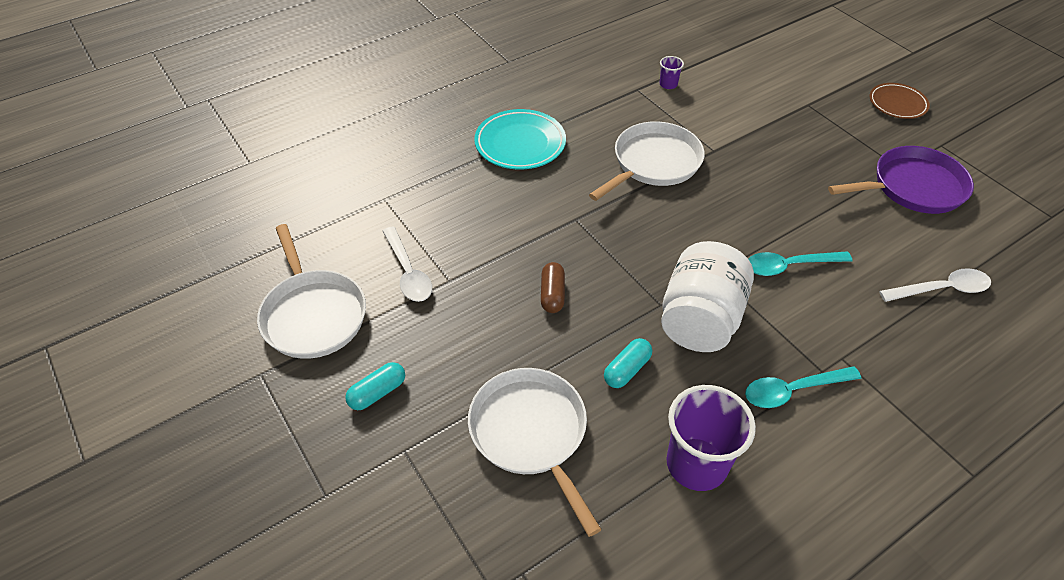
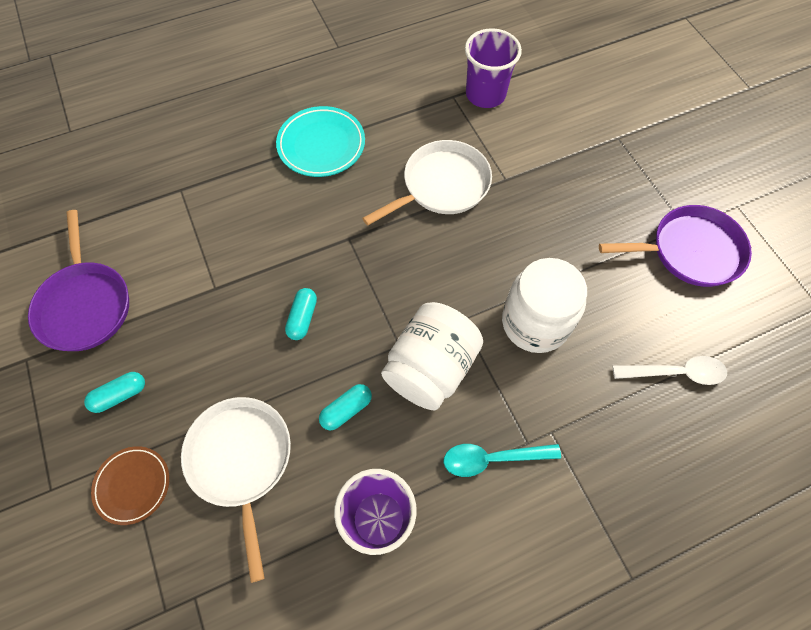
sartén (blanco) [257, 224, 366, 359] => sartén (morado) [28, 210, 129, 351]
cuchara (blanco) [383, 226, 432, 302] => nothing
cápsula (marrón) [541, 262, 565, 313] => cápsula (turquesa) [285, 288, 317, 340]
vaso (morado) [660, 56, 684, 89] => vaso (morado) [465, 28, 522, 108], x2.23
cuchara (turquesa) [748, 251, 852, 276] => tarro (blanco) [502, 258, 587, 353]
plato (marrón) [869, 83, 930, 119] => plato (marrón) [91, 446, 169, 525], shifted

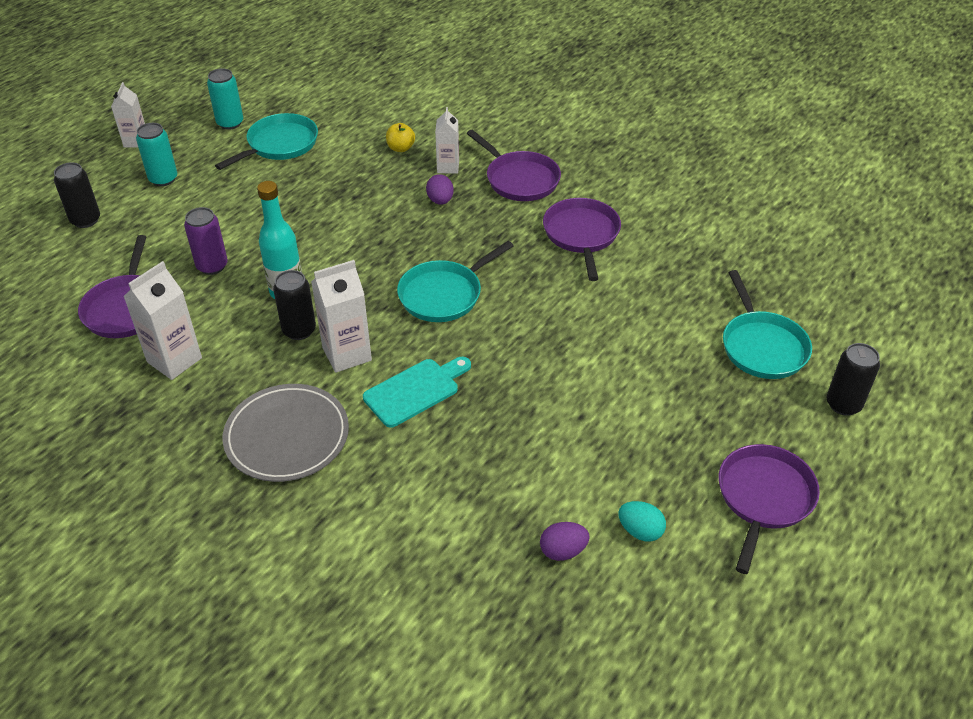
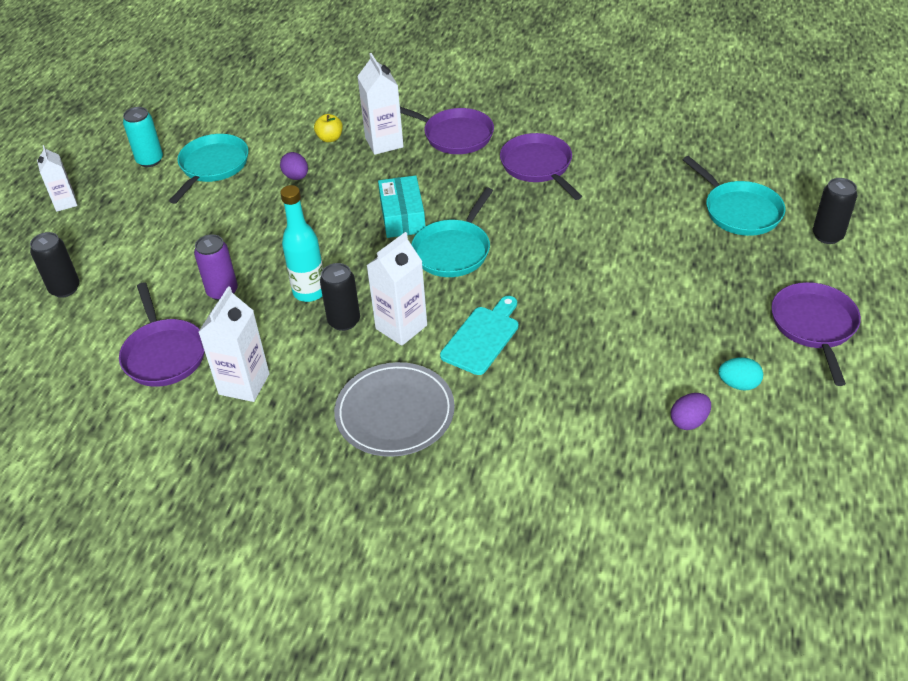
lata (turquesa) [136, 123, 177, 186] => nothing
huevo (morado) [426, 174, 454, 204] => huevo (morado) [280, 152, 308, 180], shifted
cartón de leche (blanco) [435, 107, 459, 174] => cartón de leche (blanco) [357, 53, 404, 155], x1.53
nothing => caja (turquesa) [378, 176, 425, 238]

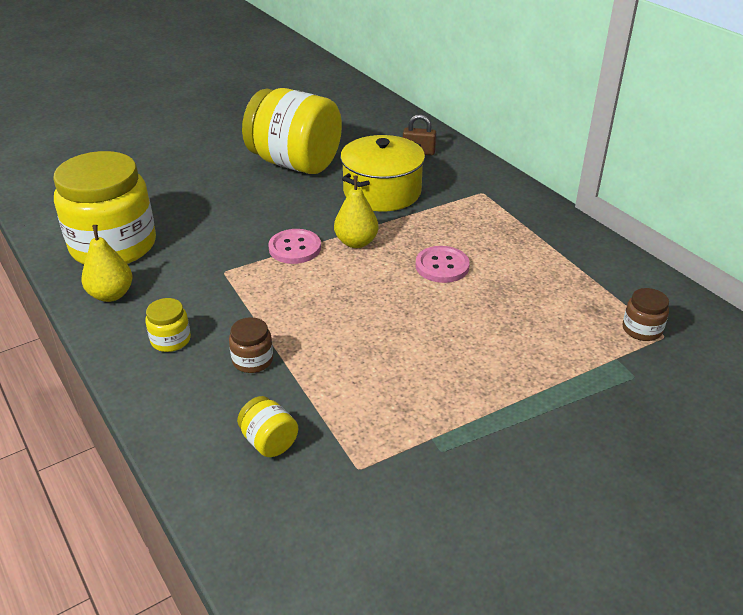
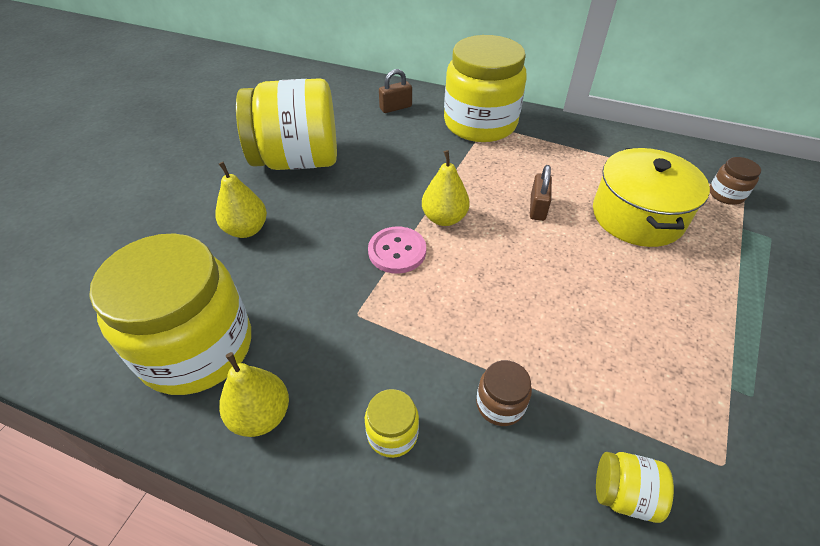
olla (amarillo) [340, 135, 425, 211] => olla (amarillo) [593, 148, 710, 247], shifted
botón (rosa) [415, 246, 470, 283] => candado (marrón) [530, 165, 552, 221]
nothing => pera (amarillo) [215, 162, 267, 238]
nothing => tarro (amarillo) [444, 35, 527, 142]

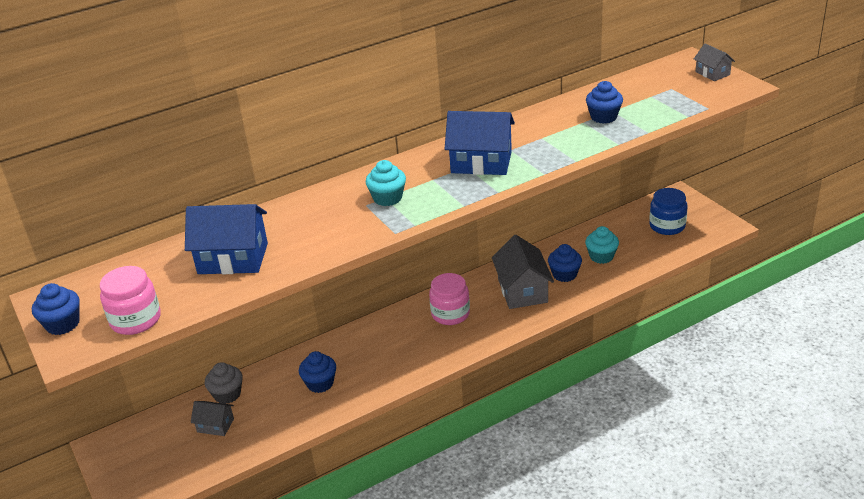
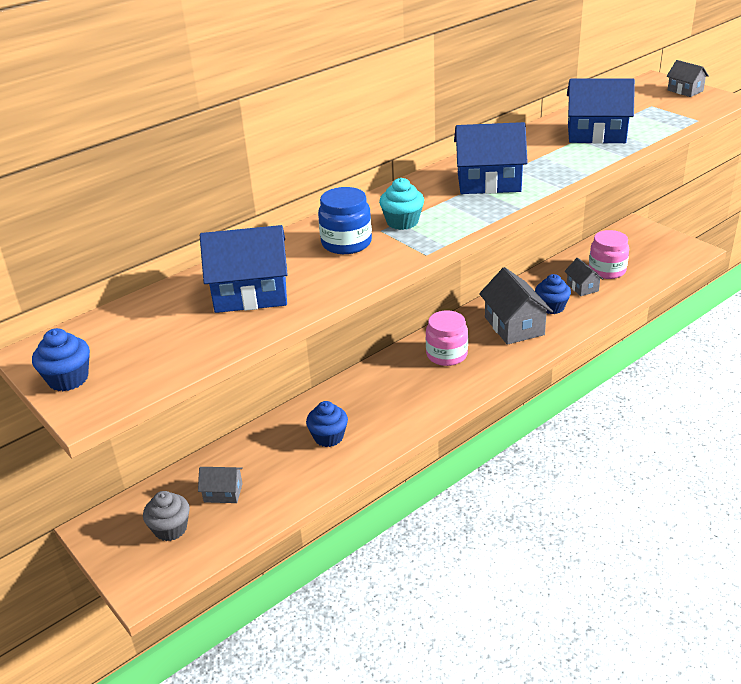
tarro (rosa) [100, 266, 161, 335] => tarro (rosa) [589, 230, 629, 279], shifted
magdalena (gris) [205, 362, 243, 404] => magdalena (gris) [143, 491, 190, 541], shifted
magdalena (turquesa) [585, 226, 619, 264] => casa (gris) [565, 258, 603, 296]
magdalena (azul) [586, 81, 623, 124] => casa (azul) [567, 79, 635, 144]
tarro (azul) [649, 188, 688, 235] => tarro (azul) [318, 187, 372, 254], shifted

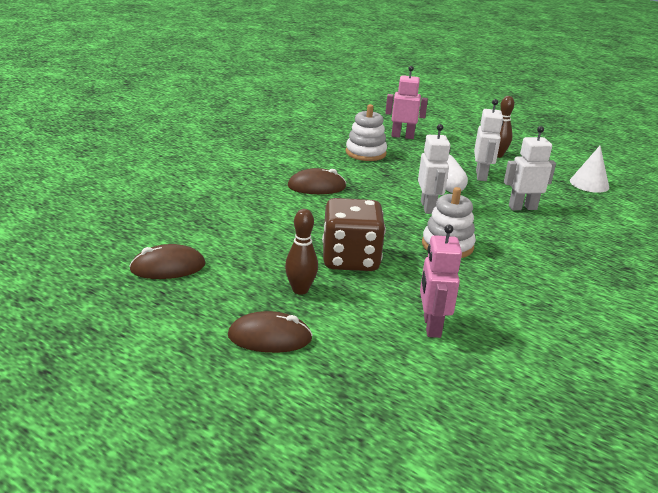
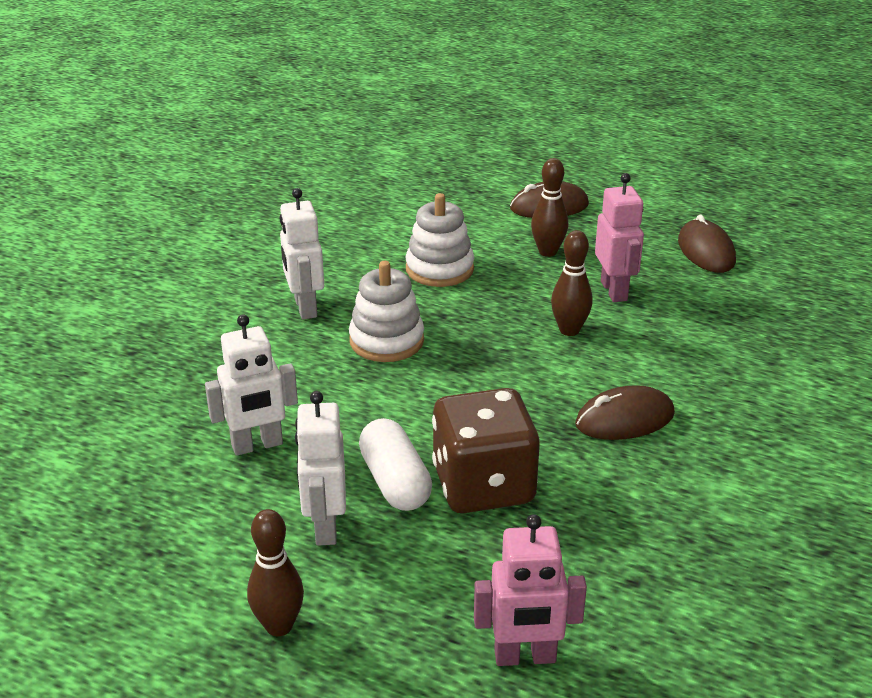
ratón (marrón) [129, 244, 206, 279] => ratón (marrón) [678, 215, 736, 273], 75 degrees counterclockwise
dado (marrón) [322, 198, 386, 271] => dado (marrón) [432, 388, 540, 513], shifted
juguete apilable (blanco) [346, 104, 387, 161] => juguete apilable (blanco) [405, 193, 474, 287], shifted
robot (blanco) [418, 124, 450, 214] => robot (blanco) [279, 188, 324, 319], shifted
robot (rosa) [420, 225, 462, 338] => robot (rosa) [595, 173, 644, 302], shifted
cono (blanco) [570, 146, 609, 193] => nothing
nothing => bolo (marrón) [551, 230, 593, 336]

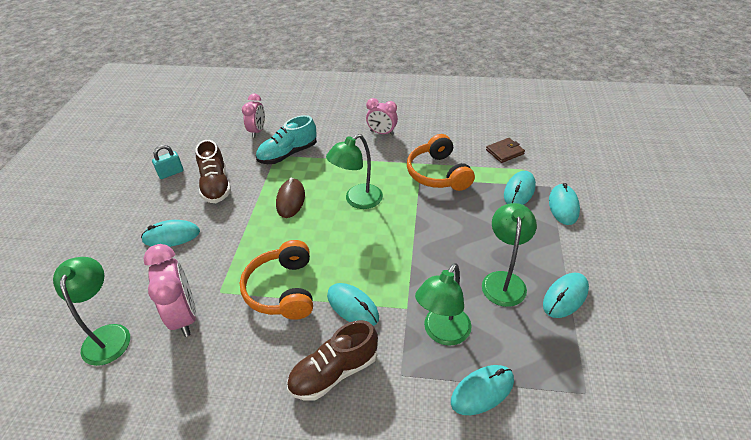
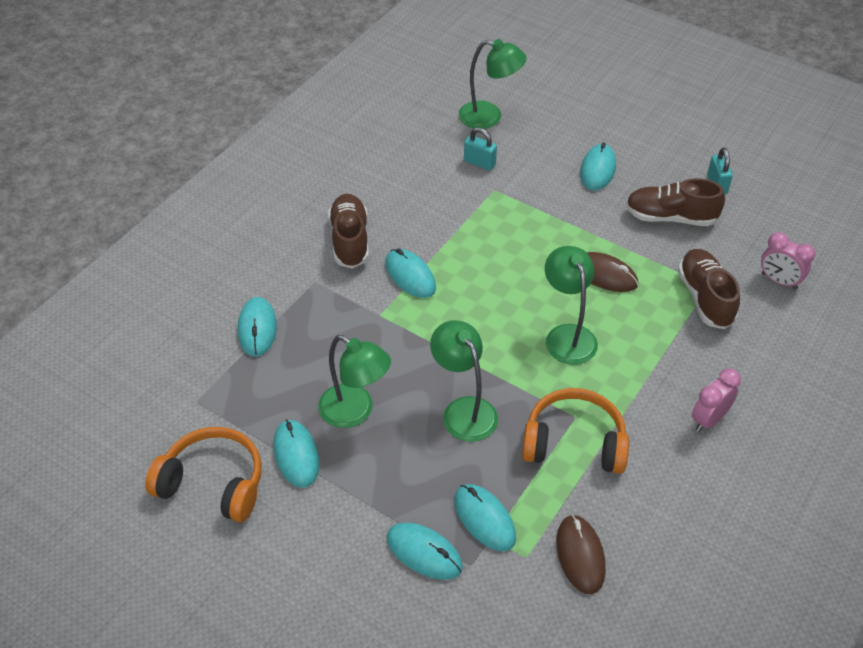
despertador (rosa) [143, 244, 196, 337] => candado (turquesa) [464, 127, 497, 170]
auriculares (naranja) [240, 240, 313, 320] => auriculares (naranja) [145, 427, 262, 522], shifted
zapato (turquesa) [256, 115, 317, 164] => zapato (marrón) [678, 249, 740, 329]
ratón (turquesa) [327, 283, 379, 326] => ratón (turquesa) [385, 249, 436, 298], 75 degrees clockwise
lámpara (verde) [415, 263, 472, 346] => lámpara (verde) [430, 320, 498, 442], shifted
cartera (marrón) [486, 138, 525, 163] => ratón (marrón) [556, 514, 606, 594]

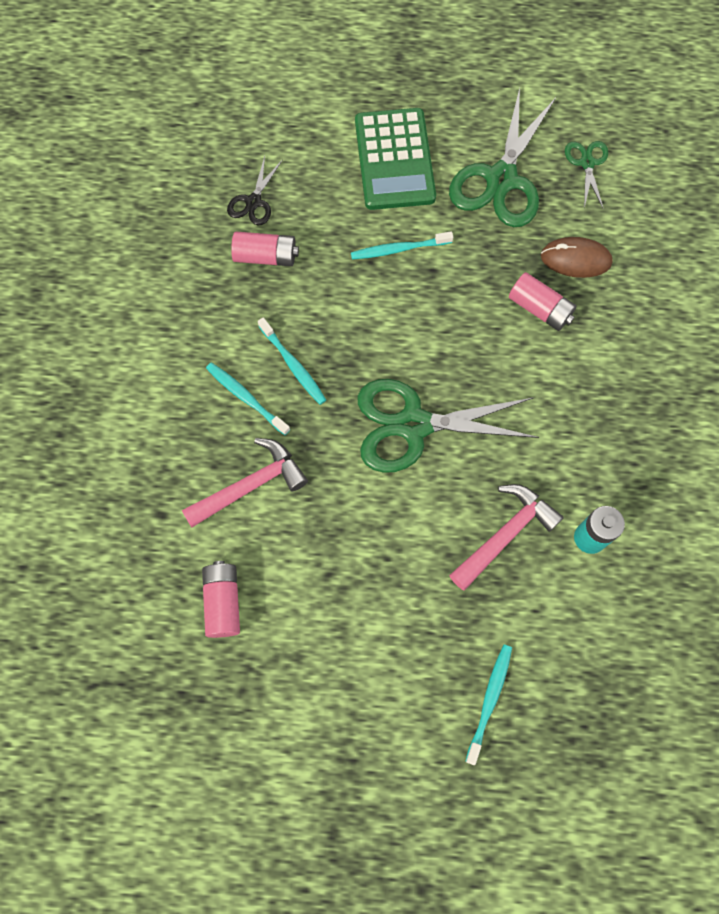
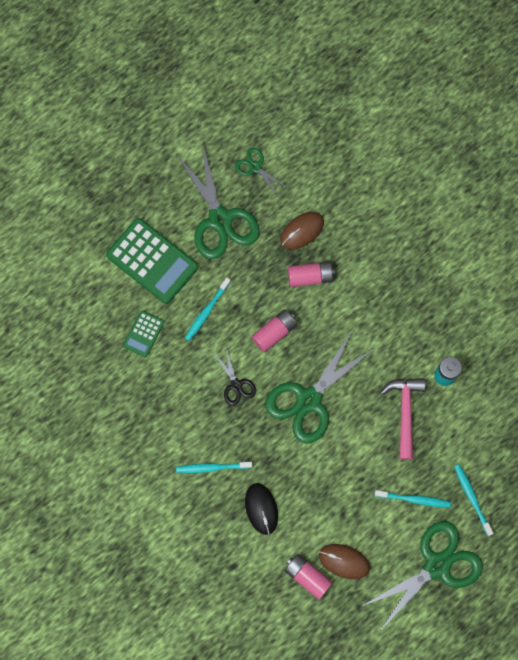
martillo (rosa) [182, 438, 308, 527] => ratón (negro) [245, 483, 278, 535]
tijeras (negro) [227, 156, 283, 225] => tijeras (negro) [214, 348, 256, 406], shifted
pila (rosa) [231, 232, 299, 266] => pila (rosa) [251, 310, 297, 352], shifted
cepillo de dientes (turquesa) [258, 317, 326, 405] => cepillo de dientes (turquesa) [375, 490, 451, 508], shifted
nothing => calculadora (verde) [123, 310, 164, 357]
nothing => ratón (marrón) [319, 544, 370, 579]
nothing => tijeras (verde) [362, 521, 483, 632]

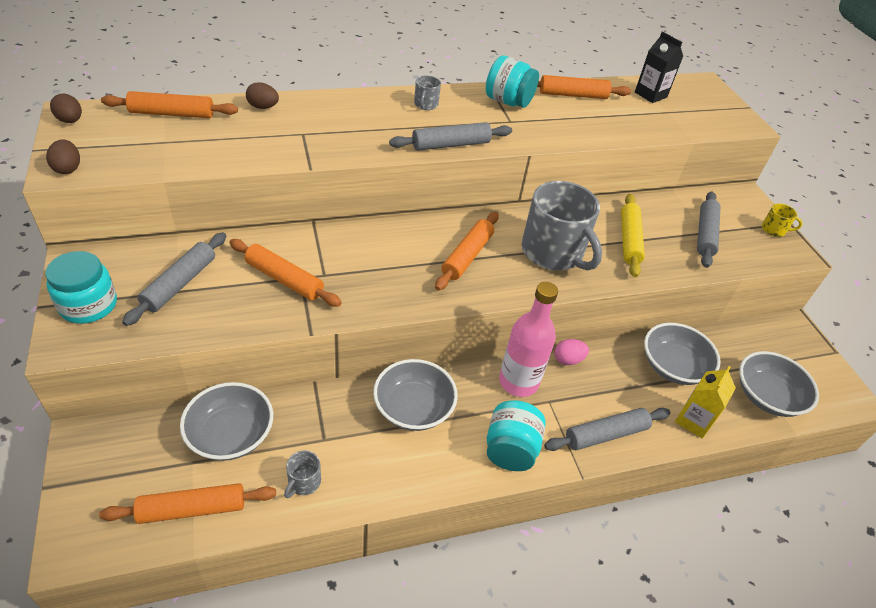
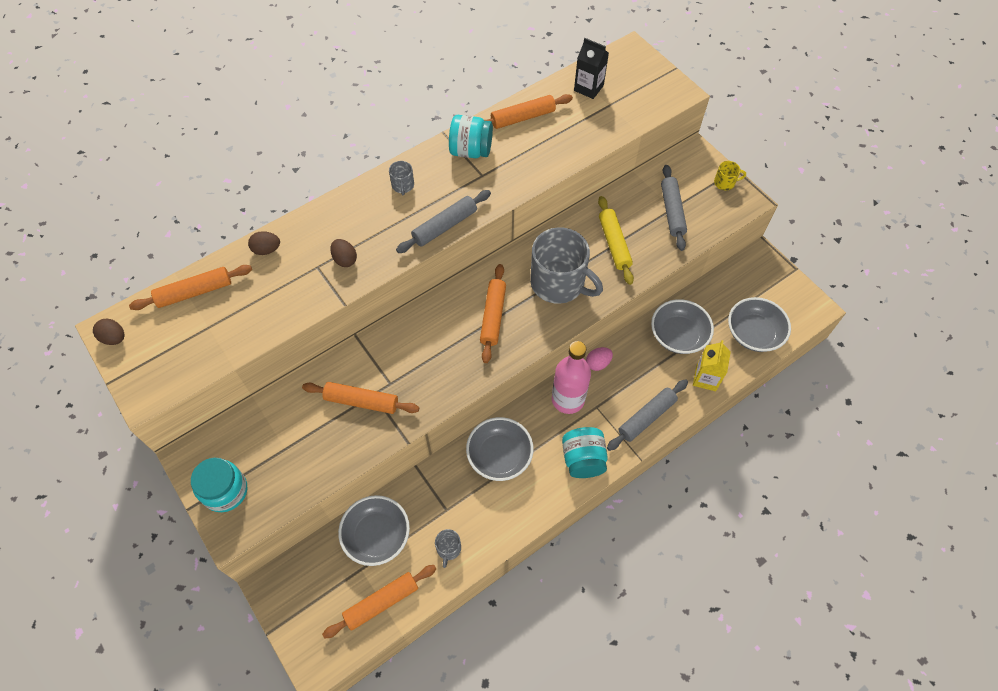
huevo (marrón) [46, 139, 80, 174] => huevo (marrón) [330, 239, 357, 267], shifted
rodillo (gris) [122, 232, 226, 326] => nothing

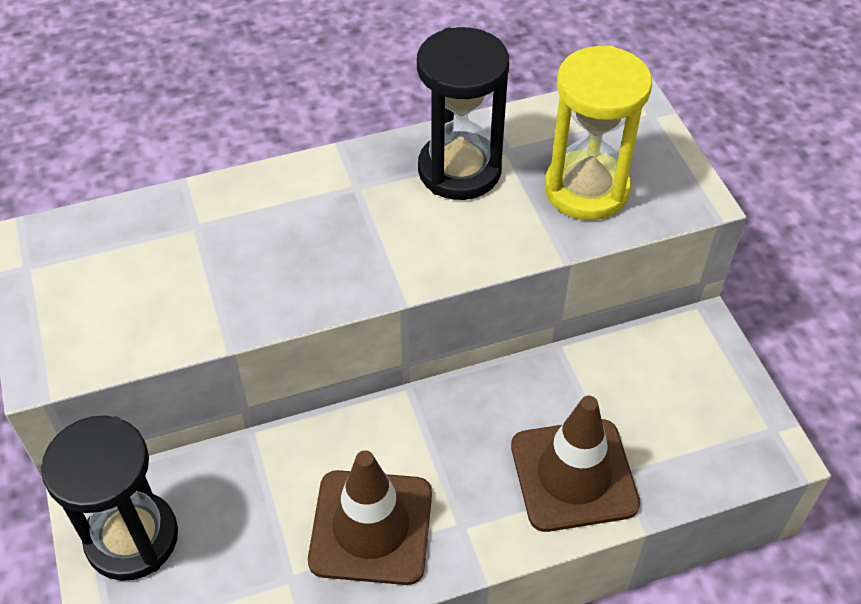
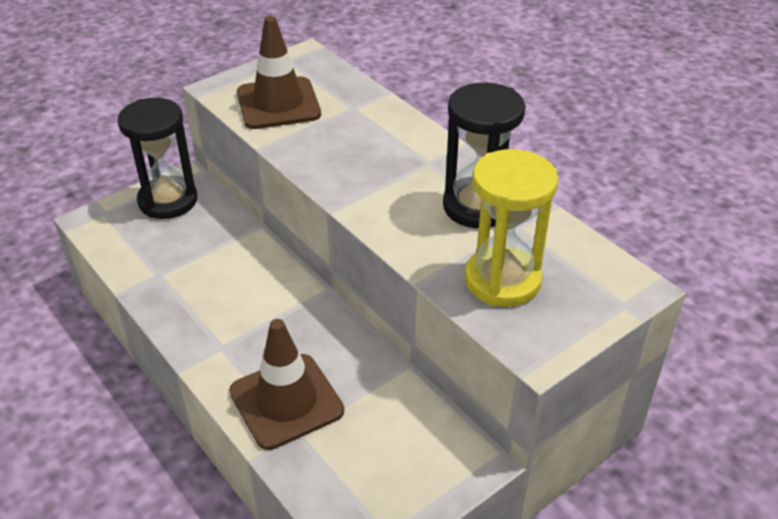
cono de tráfico (marrón) [308, 450, 432, 585] => cono de tráfico (marrón) [237, 16, 321, 129], shifted

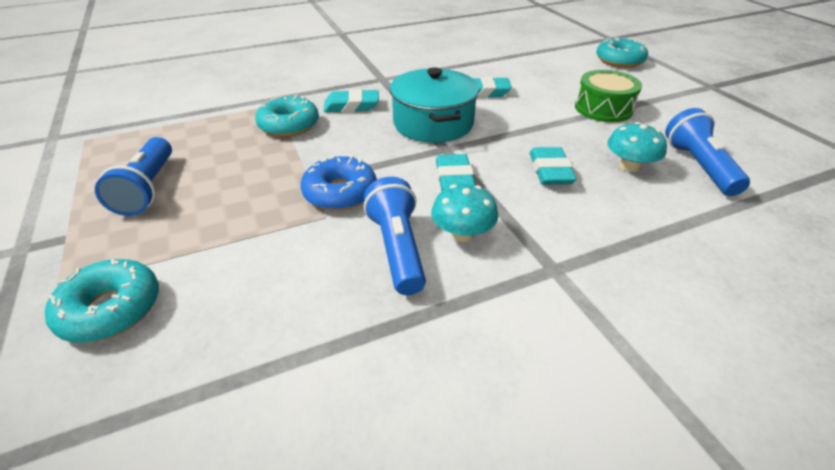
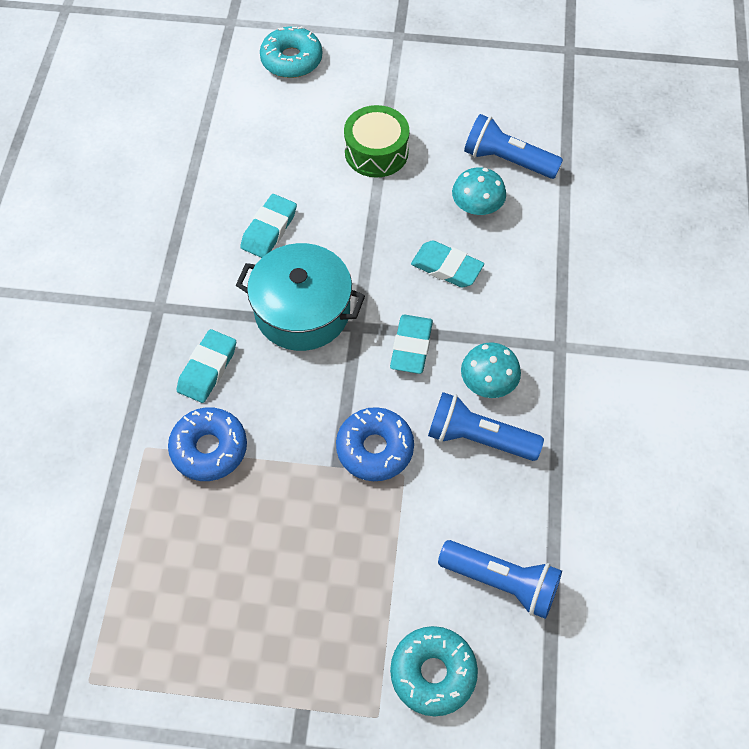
lámpara de mano (azul) [95, 137, 172, 216] => lámpara de mano (azul) [438, 540, 562, 619], shifted
rosquilla (turquesa) [255, 95, 319, 137] => rosquilla (azul) [168, 407, 247, 481]
goma de borrar (turquesa) [436, 154, 476, 192] => goma de borrar (turquesa) [390, 315, 433, 374], 75 degrees clockwise

